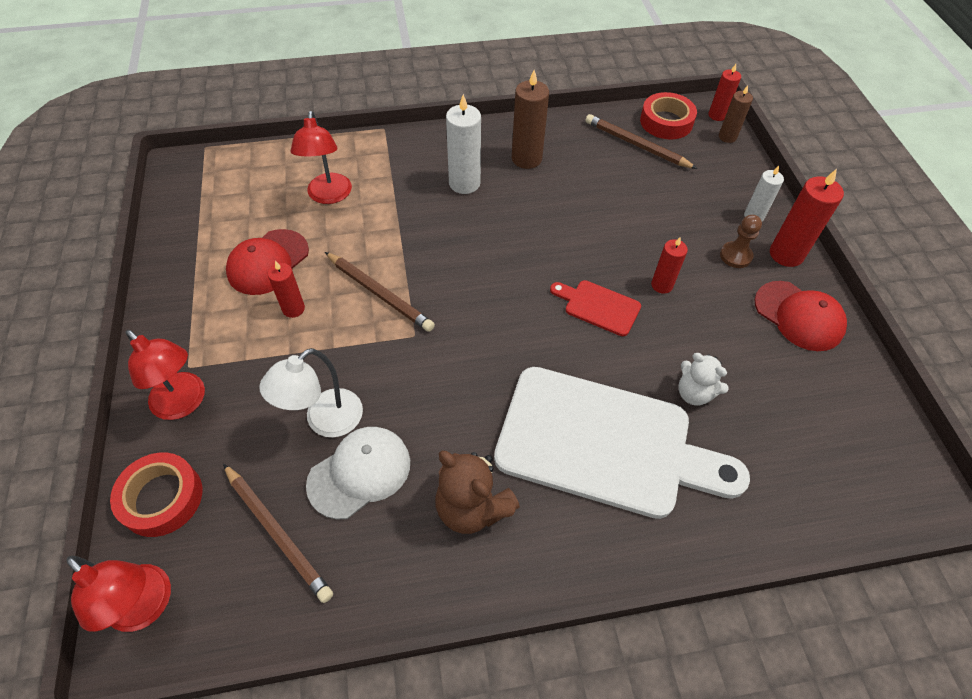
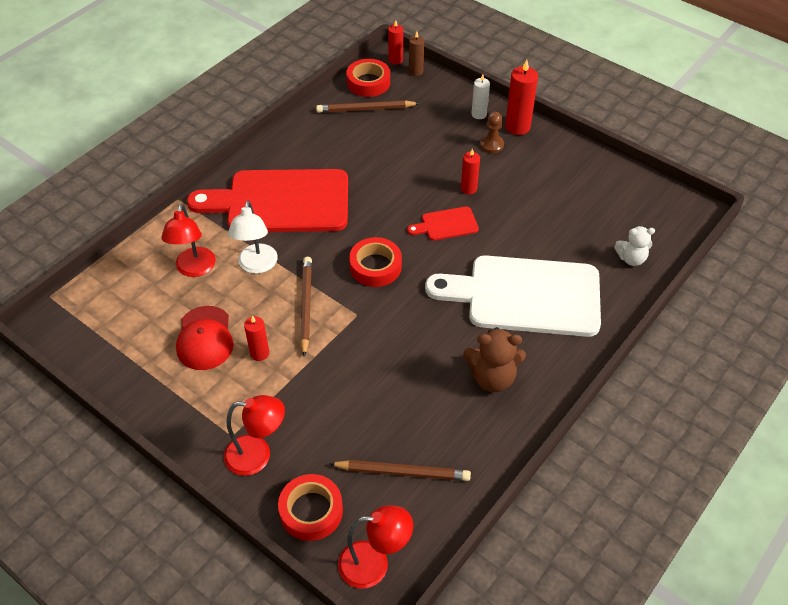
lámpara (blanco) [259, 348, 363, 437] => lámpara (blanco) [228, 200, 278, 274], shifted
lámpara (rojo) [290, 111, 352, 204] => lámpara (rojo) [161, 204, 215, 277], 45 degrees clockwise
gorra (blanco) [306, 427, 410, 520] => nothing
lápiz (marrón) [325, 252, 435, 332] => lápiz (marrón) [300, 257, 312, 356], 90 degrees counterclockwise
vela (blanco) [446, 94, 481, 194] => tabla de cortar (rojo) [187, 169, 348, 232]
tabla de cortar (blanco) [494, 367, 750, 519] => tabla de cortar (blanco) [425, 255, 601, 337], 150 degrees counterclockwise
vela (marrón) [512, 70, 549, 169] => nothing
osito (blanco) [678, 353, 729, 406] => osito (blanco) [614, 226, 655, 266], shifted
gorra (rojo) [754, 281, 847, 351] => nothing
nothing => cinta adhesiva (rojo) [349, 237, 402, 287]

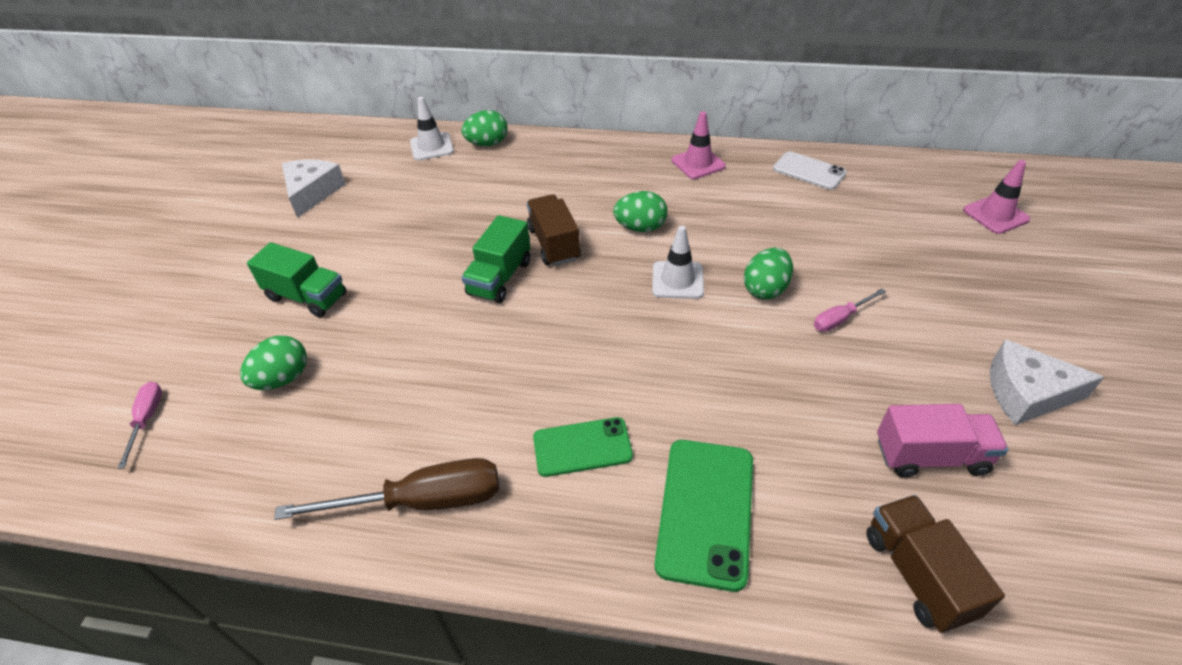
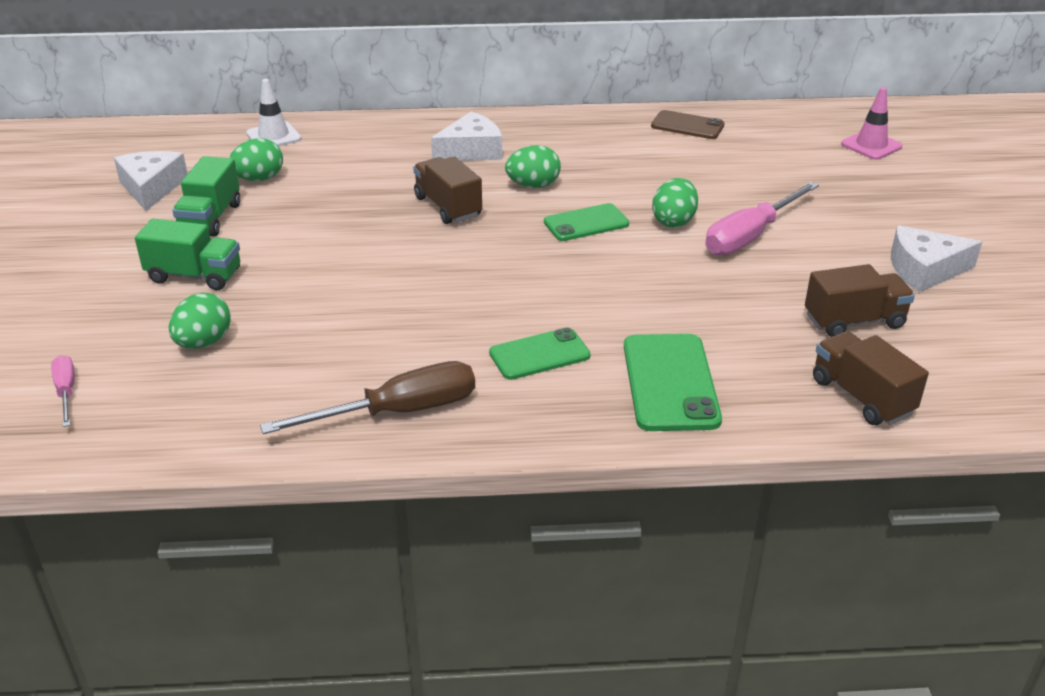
huevo (verde) [462, 110, 508, 146] => huevo (verde) [229, 138, 283, 181], shifted
camión (verde) [462, 215, 531, 303] => camión (verde) [172, 156, 240, 237], shifted
cono de tráfico (blanco) [652, 225, 704, 299] => móvil (verde) [544, 203, 629, 241]
cono de tráfico (rosa) [672, 111, 726, 179] => nothing
móvil (blanco) [773, 151, 847, 190] => móvil (marrón) [651, 110, 725, 139]
destornillador (rosa) [814, 289, 886, 332] => destornillador (rosa) [705, 182, 819, 255], x1.92
camión (rosa) [877, 404, 1009, 477] => camión (marrón) [805, 264, 915, 337]
nothing => queso (blanco) [431, 111, 502, 161]

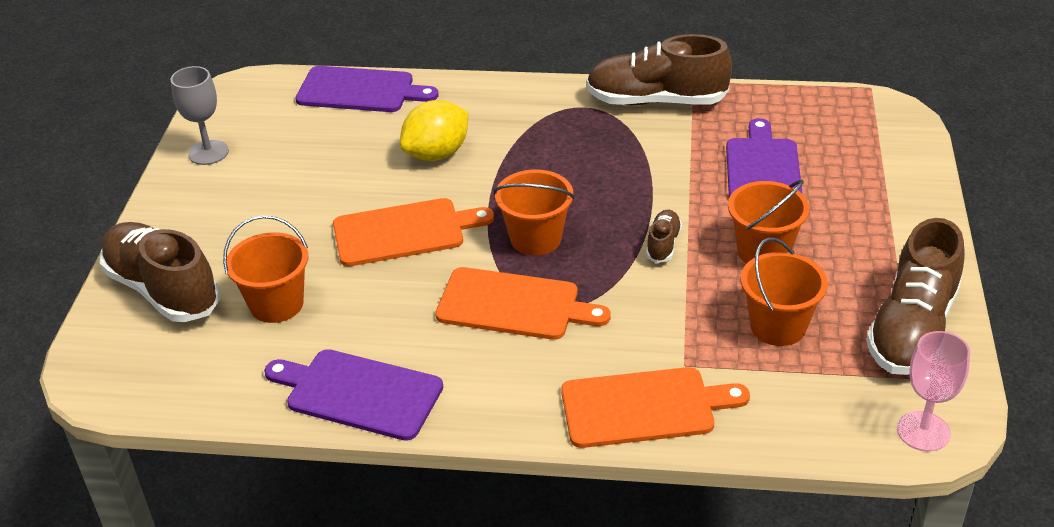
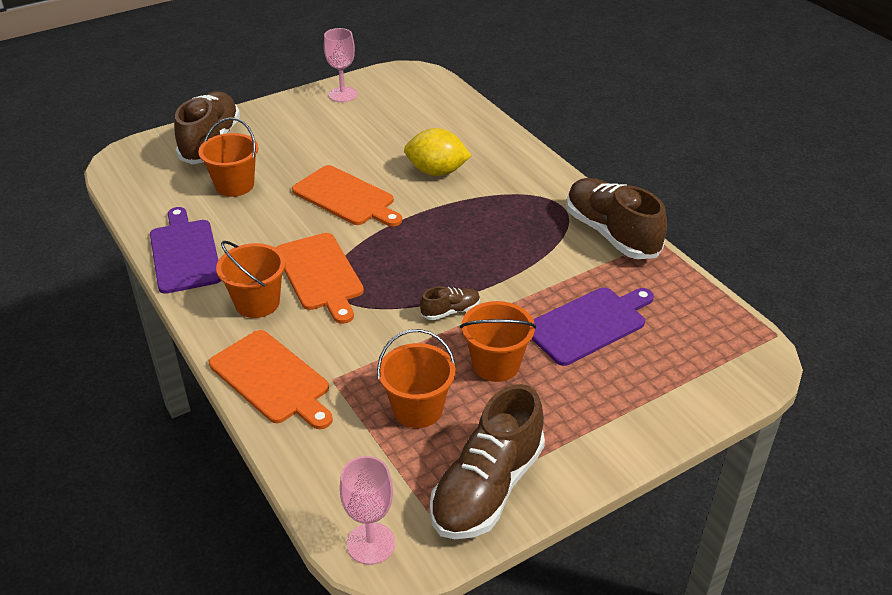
copa (gris) [170, 66, 229, 165] => copa (rosa) [324, 28, 357, 102]
tabla de cortar (morado) [295, 66, 438, 112] => nothing
balde (naranja) [494, 170, 575, 255] => balde (naranja) [216, 241, 286, 318], shifted
zapato (marrón) [866, 218, 965, 375] => zapato (marrón) [430, 384, 545, 539], 45 degrees counterclockwise

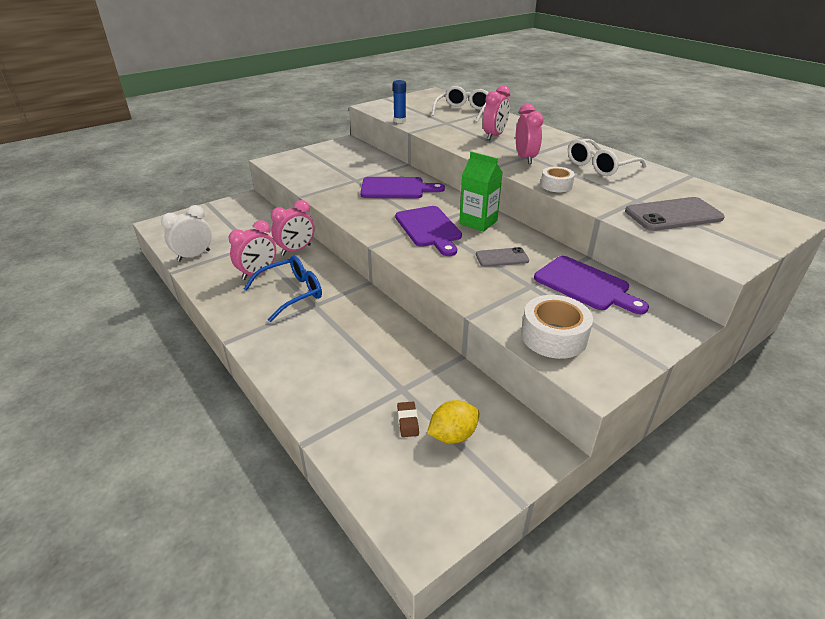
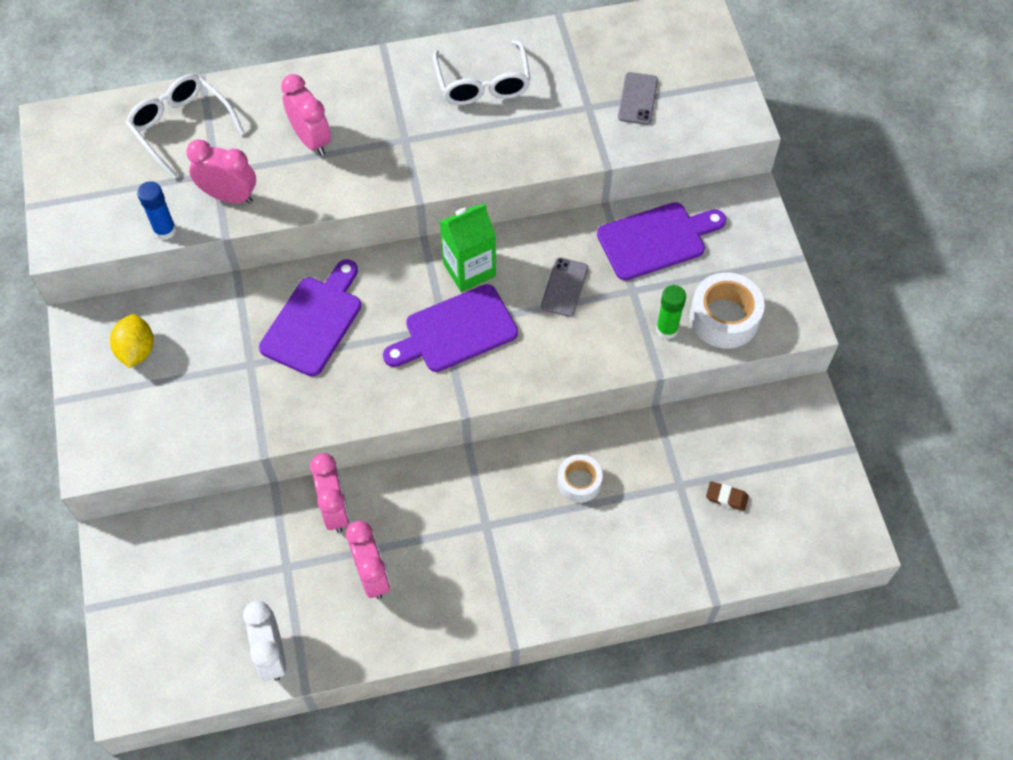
gafas (azul) [244, 255, 322, 322] => nothing
tabla de cortar (morado) [395, 206, 462, 256] => tabla de cortar (morado) [383, 284, 518, 372], 150 degrees clockwise
limón (amarillo) [427, 400, 479, 444] => limón (amarillo) [110, 314, 154, 368], shifted
despertador (rosa) [516, 103, 544, 164] => despertador (rosa) [186, 139, 256, 204], shifted
cinta adhesiva (blanco) [541, 167, 575, 192] => cinta adhesiva (blanco) [557, 454, 603, 503], shifted
móvil (gris) [625, 197, 725, 231] => móvil (gris) [618, 72, 658, 125], x0.59
nothing => barra de pegamento (verde) [656, 285, 686, 339]

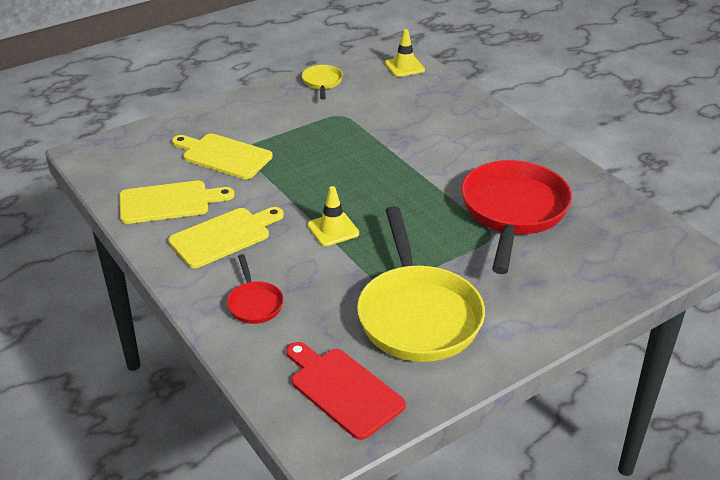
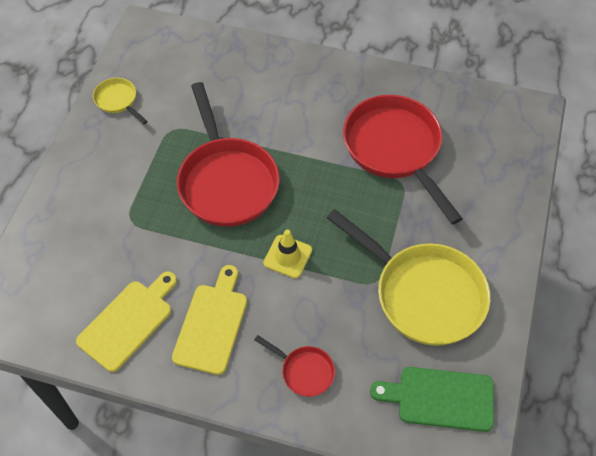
tabla de cortar (amarillo) [172, 133, 273, 179] => nothing
tabla de cortar (rojo) [286, 342, 406, 440] => tabla de cortar (verde) [370, 367, 494, 432]
cono de tráfico (amarillo) [385, 29, 425, 77] => nothing
nothing => sartén (rojo) [177, 82, 280, 227]

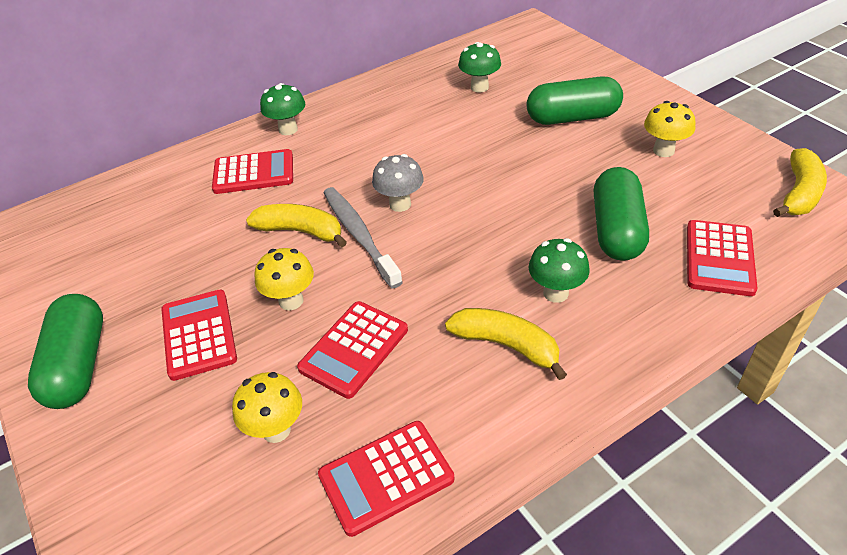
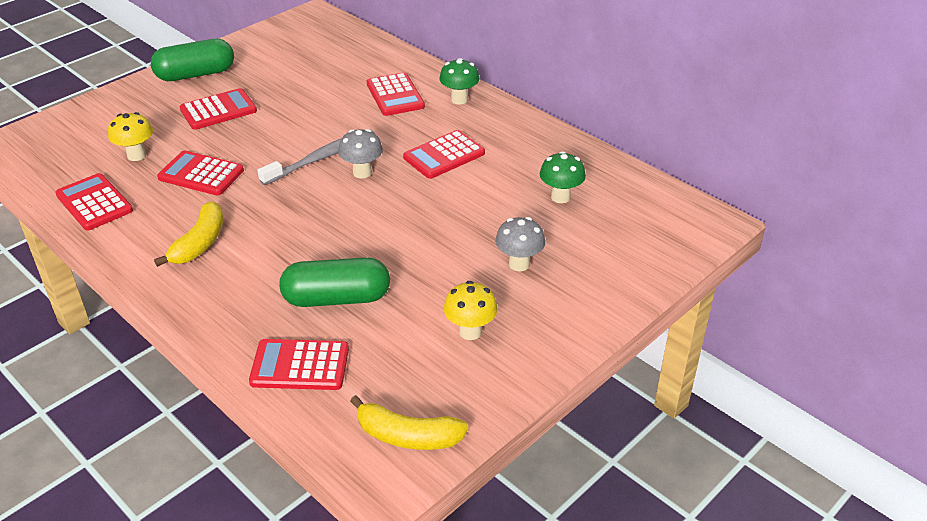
plátano (amarillo) [246, 204, 347, 248] => nothing
seta (amarillo) [254, 248, 314, 310] => nothing
cápsula (verde) [527, 76, 623, 125] => seta (gris) [495, 217, 545, 271]
seta (verde) [529, 238, 590, 303] => nothing
nothing => calculadora (rojo) [403, 130, 485, 179]

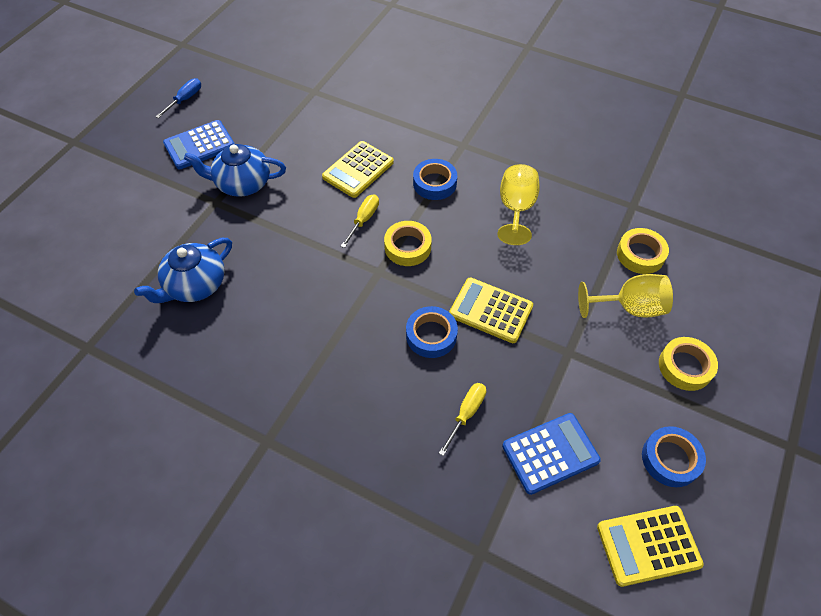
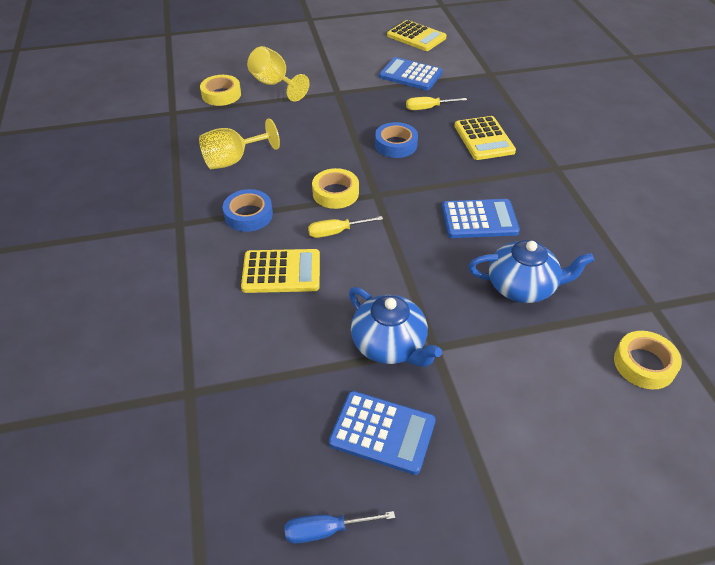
calculadora (amarillo) [449, 278, 533, 343] => calculadora (amarillo) [454, 116, 516, 160], shifted
cinta adhesiva (azul) [642, 426, 706, 487] => nothing
cinta adhesiva (amarillo) [659, 337, 718, 391] => cinta adhesiva (amarillo) [614, 331, 682, 389], shifted
nothing => calculadora (azul) [442, 199, 520, 238]

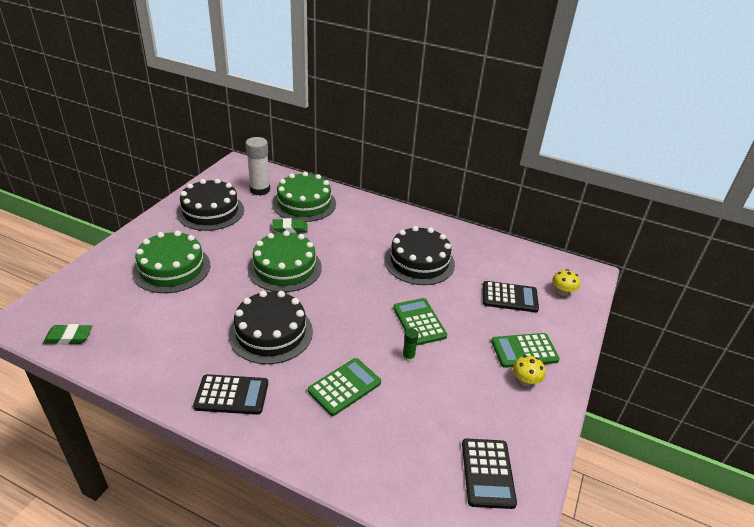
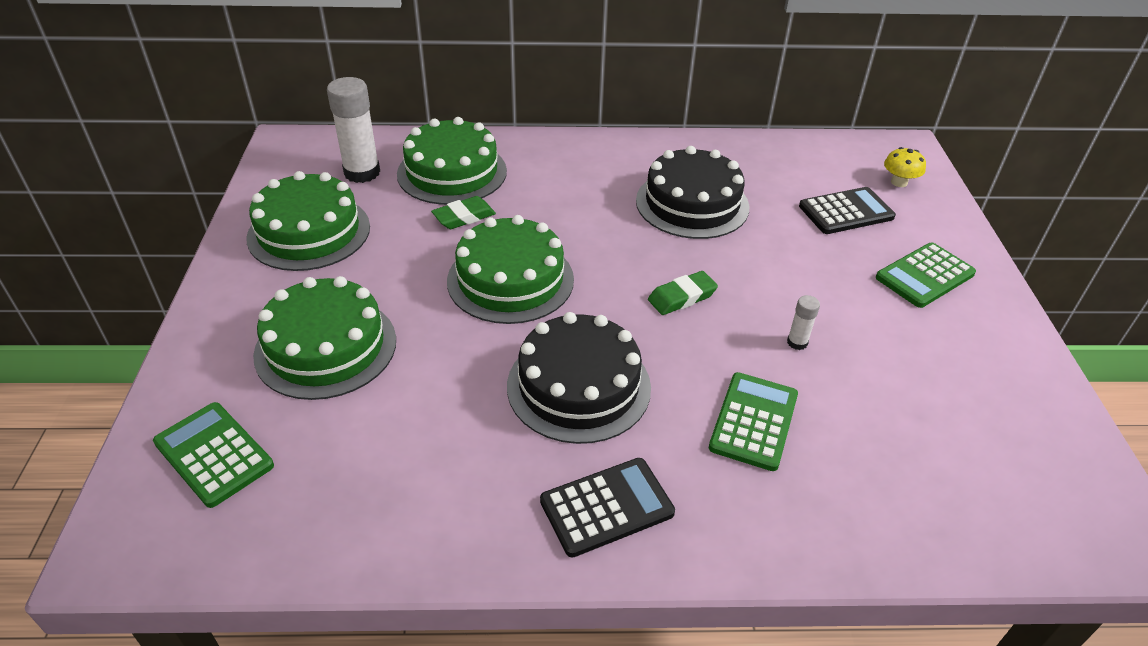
goma de borrar (verde) [43, 324, 92, 345] => goma de borrar (verde) [648, 271, 718, 315], shifted
tarta (negro) [177, 179, 244, 231] => tarta (verde) [246, 171, 370, 271]
calculadora (verde) [393, 298, 447, 346] => calculadora (verde) [153, 402, 274, 508], shifted
barra de pegamento (verde) [402, 328, 419, 362] => barra de pegamento (blanco) [787, 295, 820, 350]
calculadora (negro) [462, 438, 517, 509] => nothing
seta (amarillo) [513, 355, 545, 386] => nothing

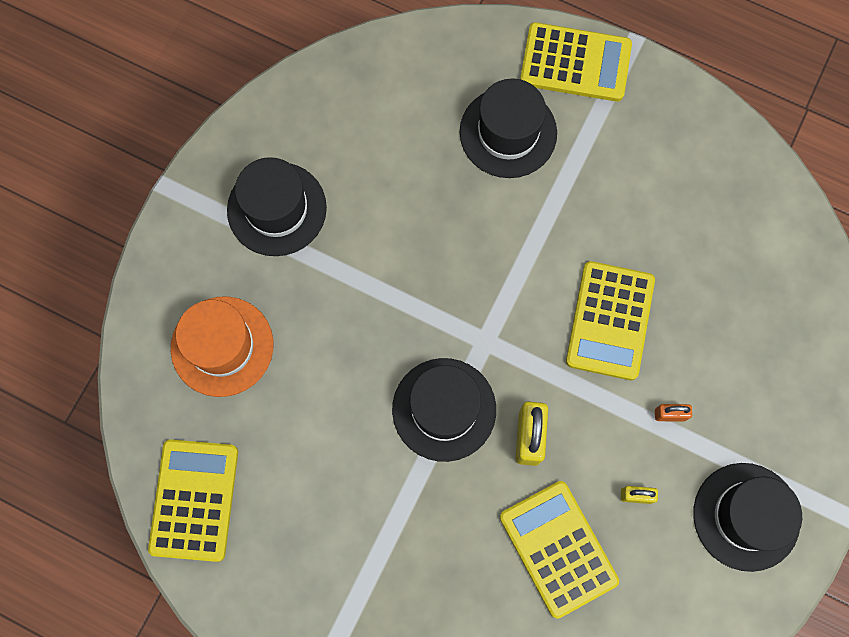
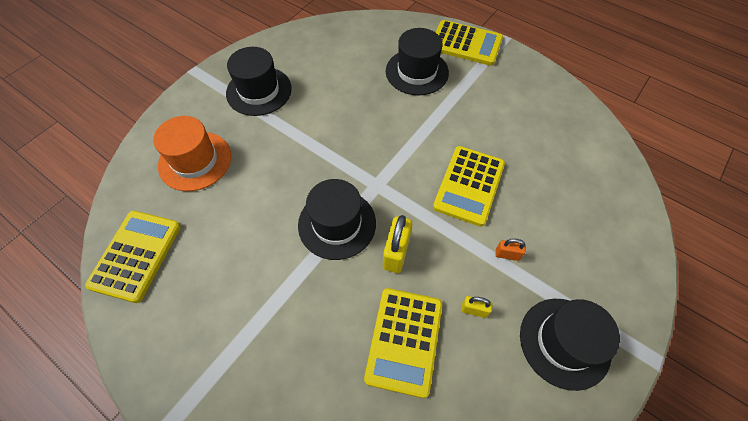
calculadora (amarillo) [500, 481, 619, 619] => calculadora (amarillo) [364, 288, 442, 398], 150 degrees counterclockwise

